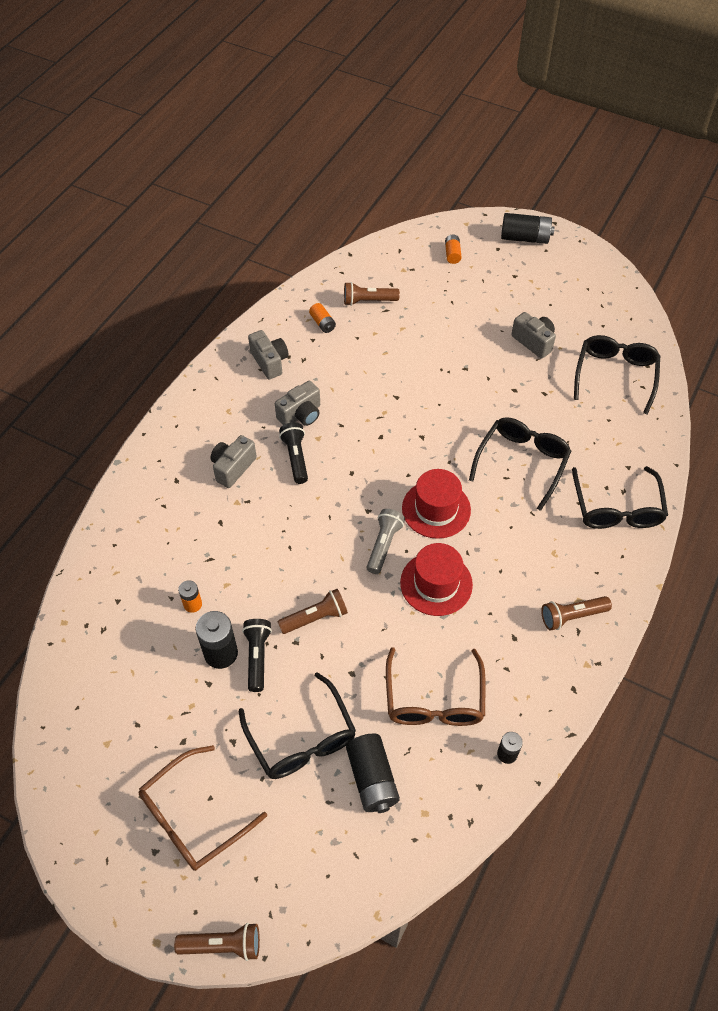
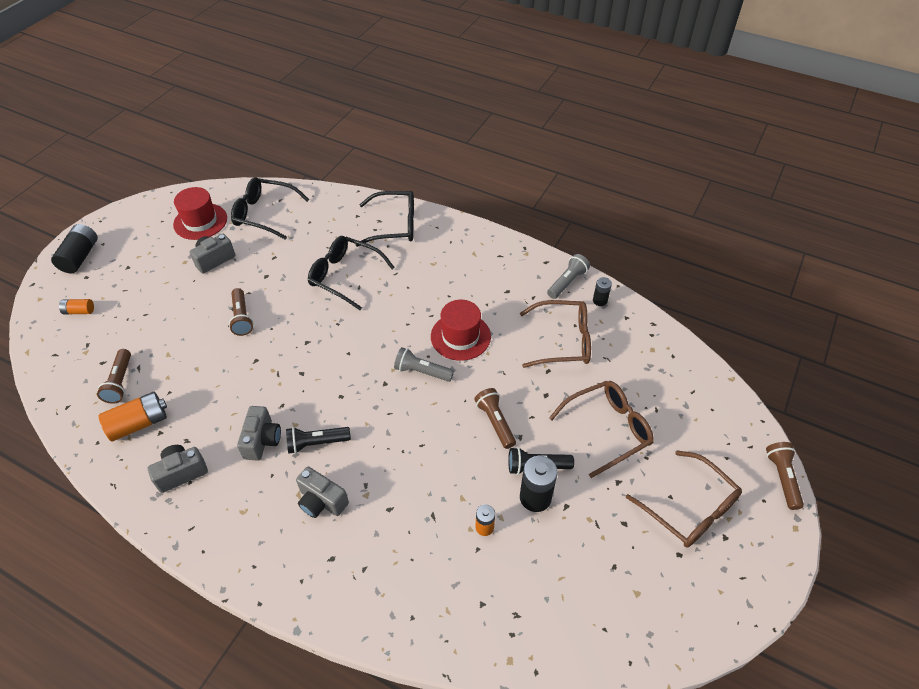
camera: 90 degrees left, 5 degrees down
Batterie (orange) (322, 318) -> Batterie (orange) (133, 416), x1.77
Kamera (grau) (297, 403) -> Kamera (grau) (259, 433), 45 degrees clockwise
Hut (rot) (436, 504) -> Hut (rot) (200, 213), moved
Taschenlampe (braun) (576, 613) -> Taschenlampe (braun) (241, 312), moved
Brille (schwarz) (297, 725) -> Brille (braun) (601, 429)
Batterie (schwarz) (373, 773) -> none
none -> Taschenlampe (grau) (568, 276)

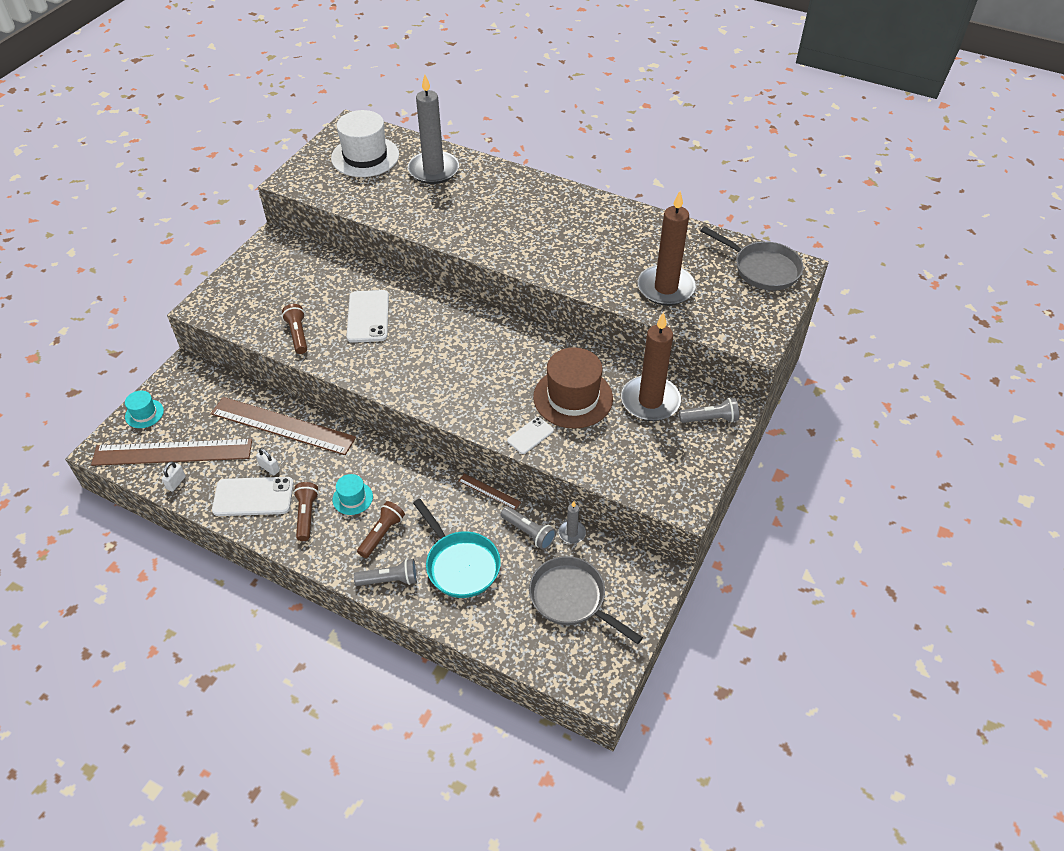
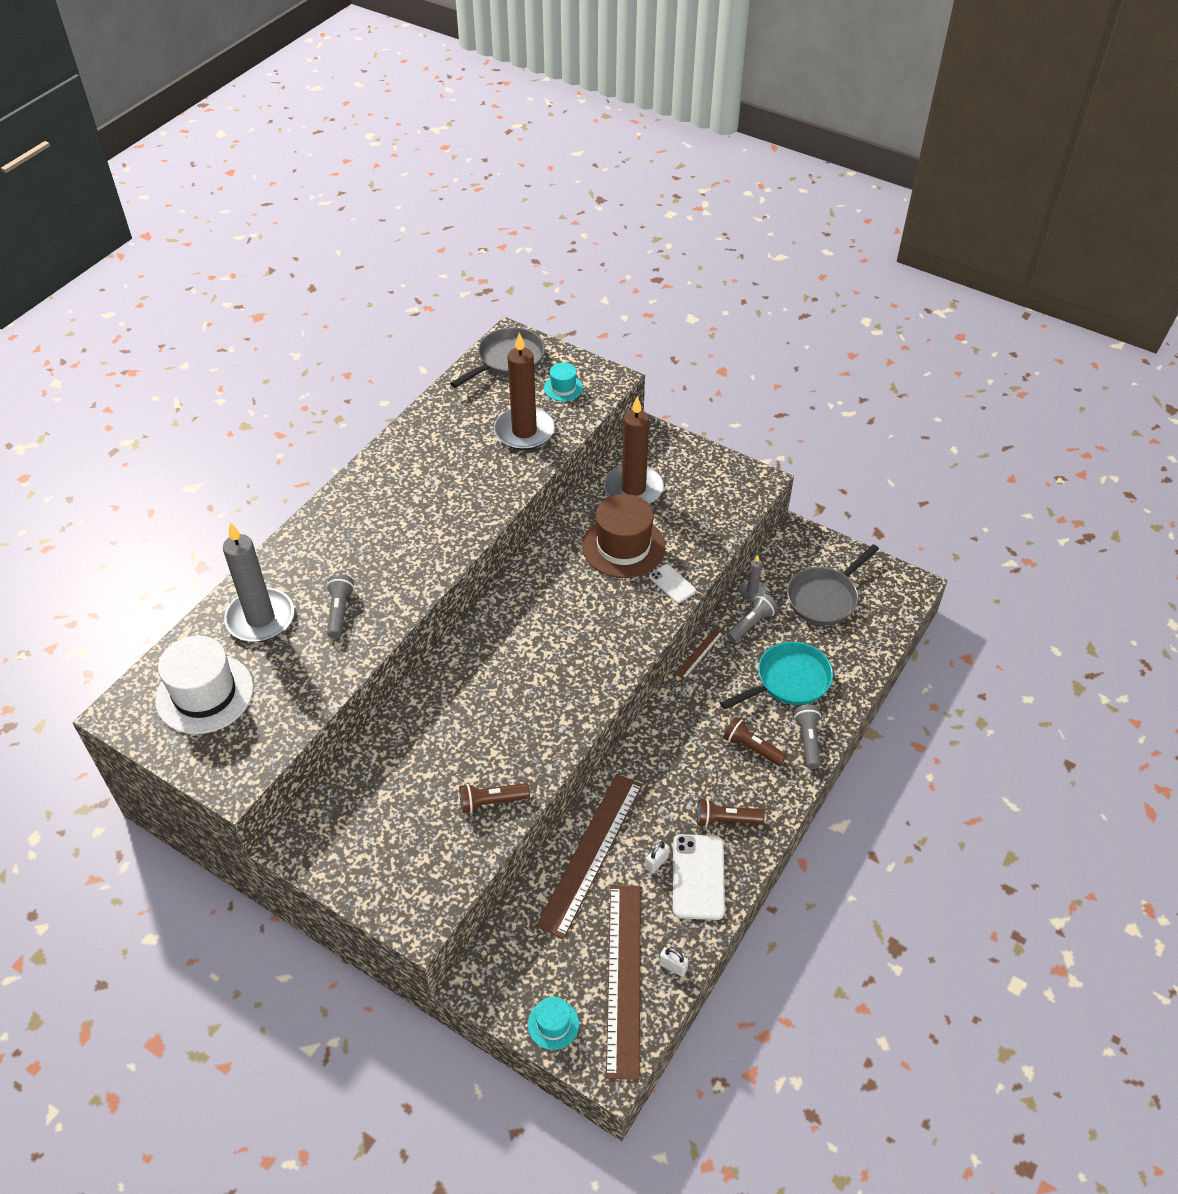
camera: 85 degrees left, 0 degrees up
Handy (weiß) (368, 316) -> none
Taschenlampe (grau) (709, 410) -> Taschenlampe (grau) (340, 606), moved
Hut (türkis) (353, 494) -> Hut (türkis) (563, 382), moved

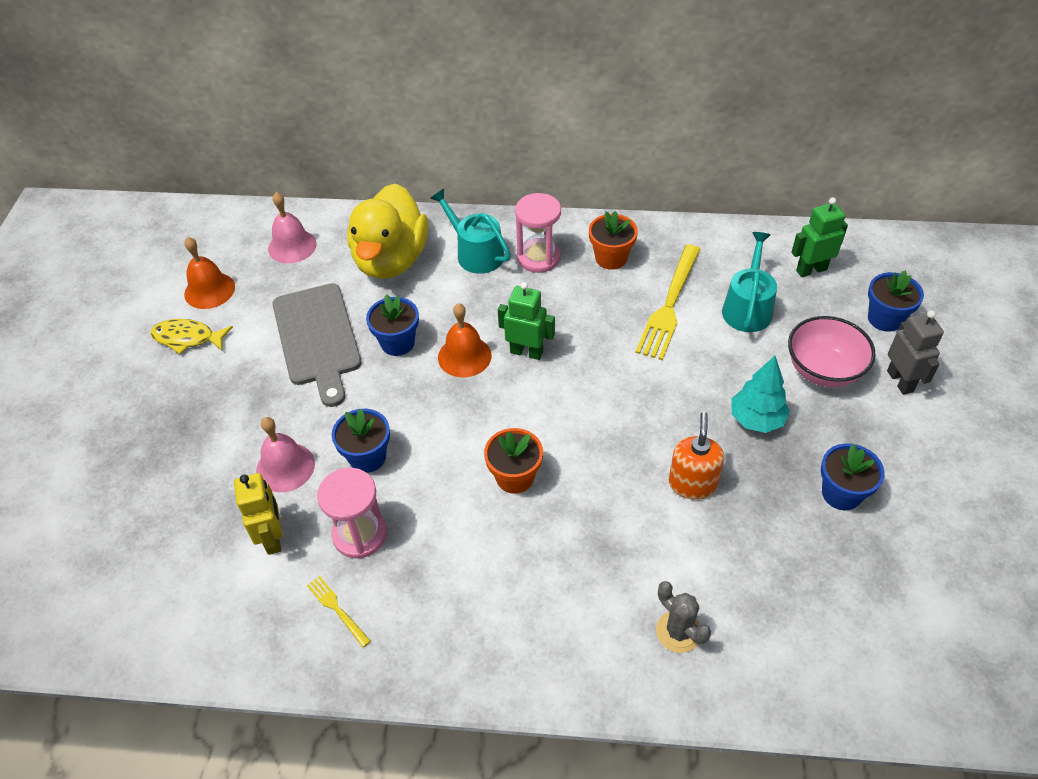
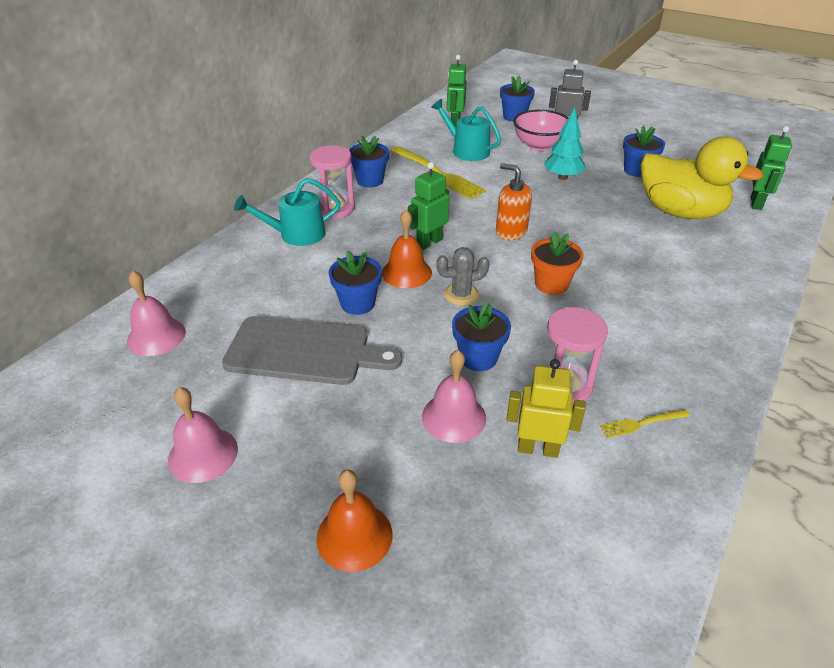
camera: 65 degrees left, 10 degrees down
Ente (gelb) (387, 231) -> Ente (gelb) (702, 178), moved
Blumentopf (orange) (613, 240) -> Blumentopf (blau) (369, 162)
Glocke (orange) (209, 273) -> Glocke (orange) (354, 521), moved
Fisch (gelb) (191, 336) -> Glocke (rosa) (203, 435)
Seifenspender (orange) (696, 456) -> Seifenspender (orange) (514, 201), moved
Kaktus (grau) (683, 617) -> Kaktus (grau) (463, 276), moved
none -> Roboter (grün) (771, 168)

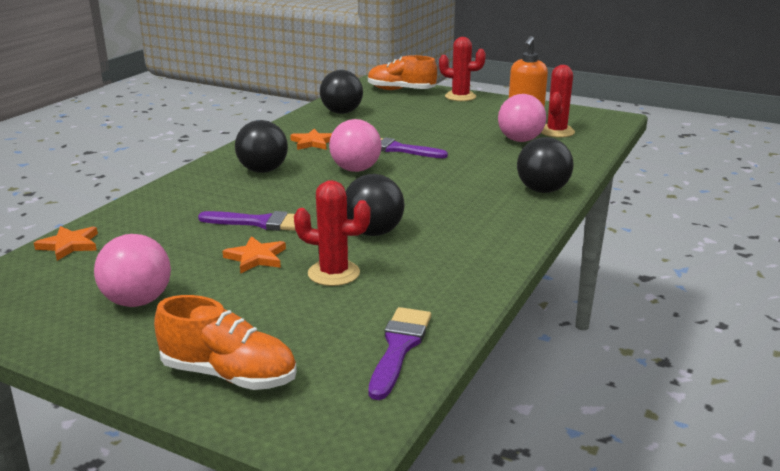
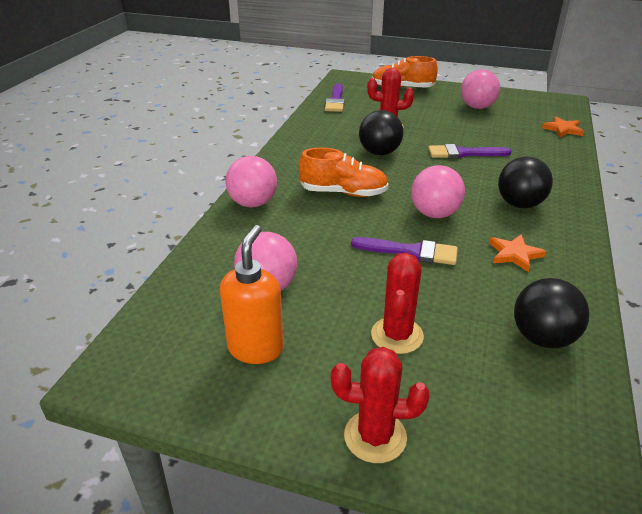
camera: 170 degrees right, 10 degrees up
Schuh (orange) (402, 72) -> Schuh (orange) (344, 172), moved
Kaktus (rot) (558, 101) -> Kaktus (rot) (397, 303), moved
Ball (schwarz) (545, 165) -> Ball (rosa) (251, 182)
Stern (orange) (254, 255) -> none

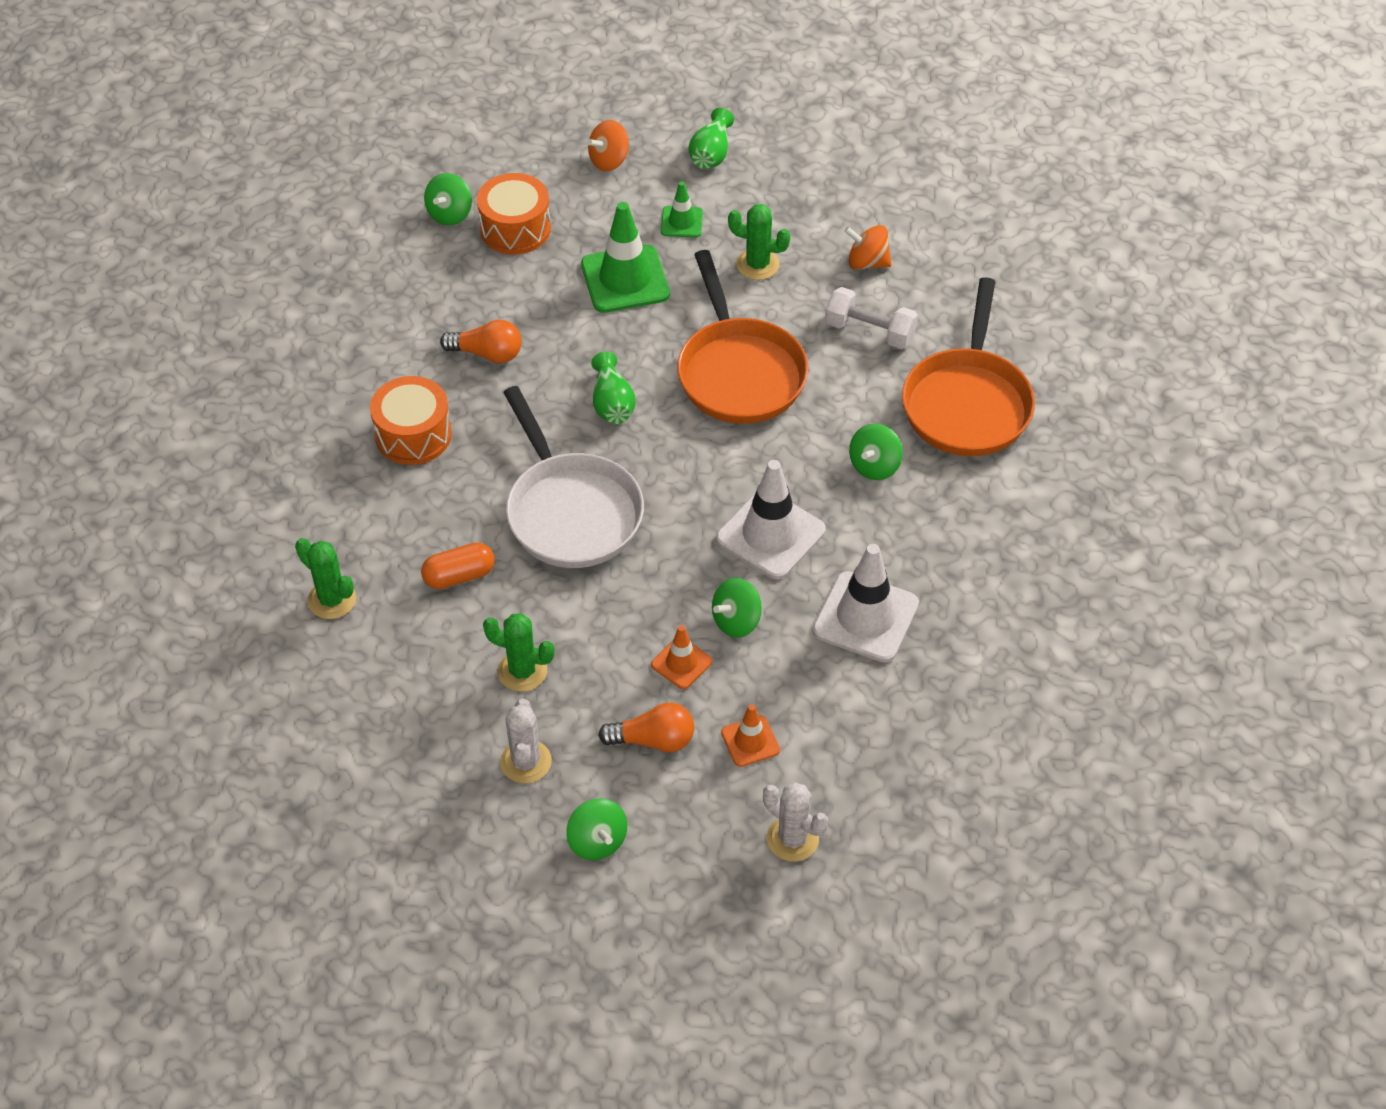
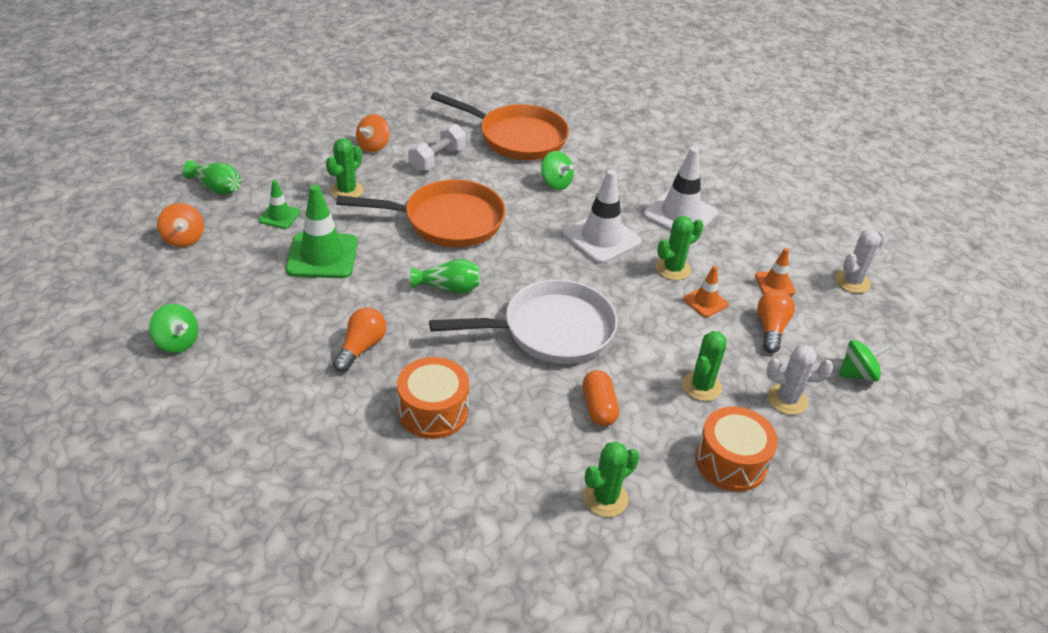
camera: 80 degrees left, 10 degrees down
Trommel (orange) (514, 214) -> Trommel (orange) (736, 449), moved
Kreisel (grün) (737, 608) -> Kaktus (grün) (679, 248)

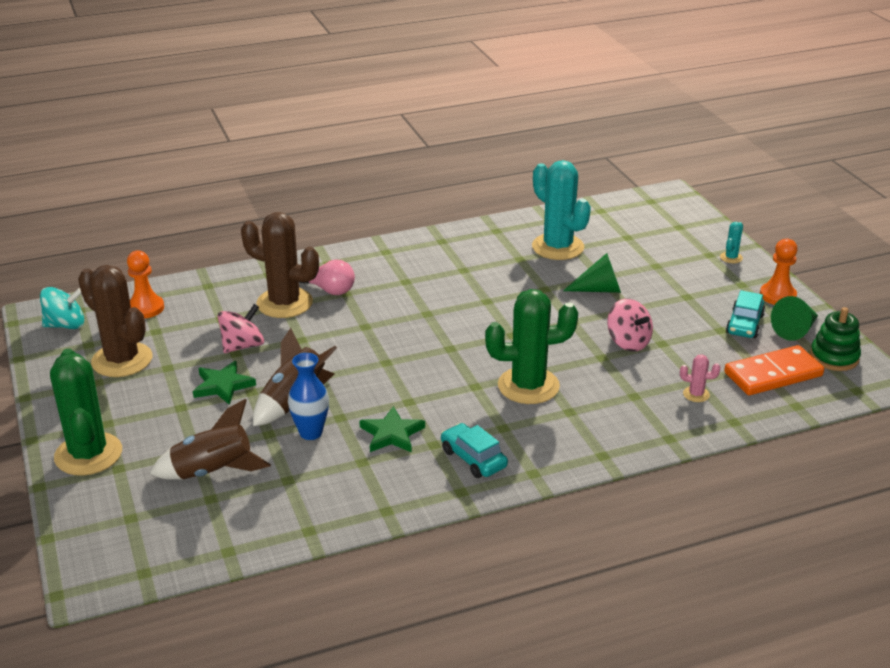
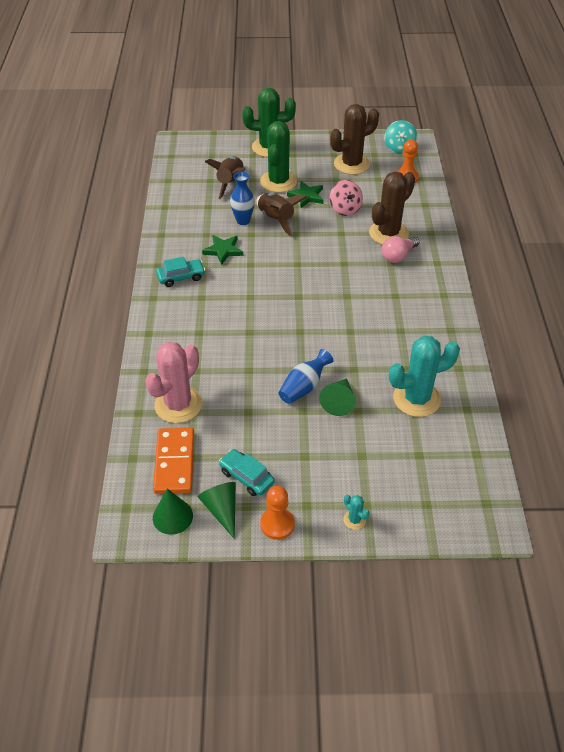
camera: 110 degrees right, 15 degrees up
Kaktus (grün) (531, 346) -> Kaktus (grün) (278, 157), moved
Kreisel (rosa) (630, 325) -> none
Stapelspielzeug (grün) (835, 339) -> Kegel (grün) (173, 511)
Kaktus (rosa) (700, 378) -> Kaktus (rosa) (173, 382), x2.37
none -> Vase (blau) (306, 376)

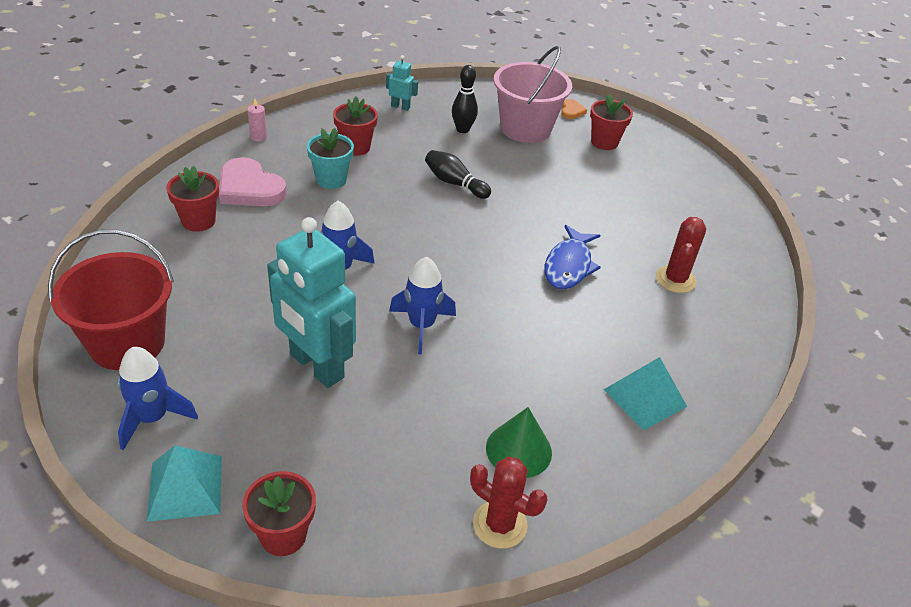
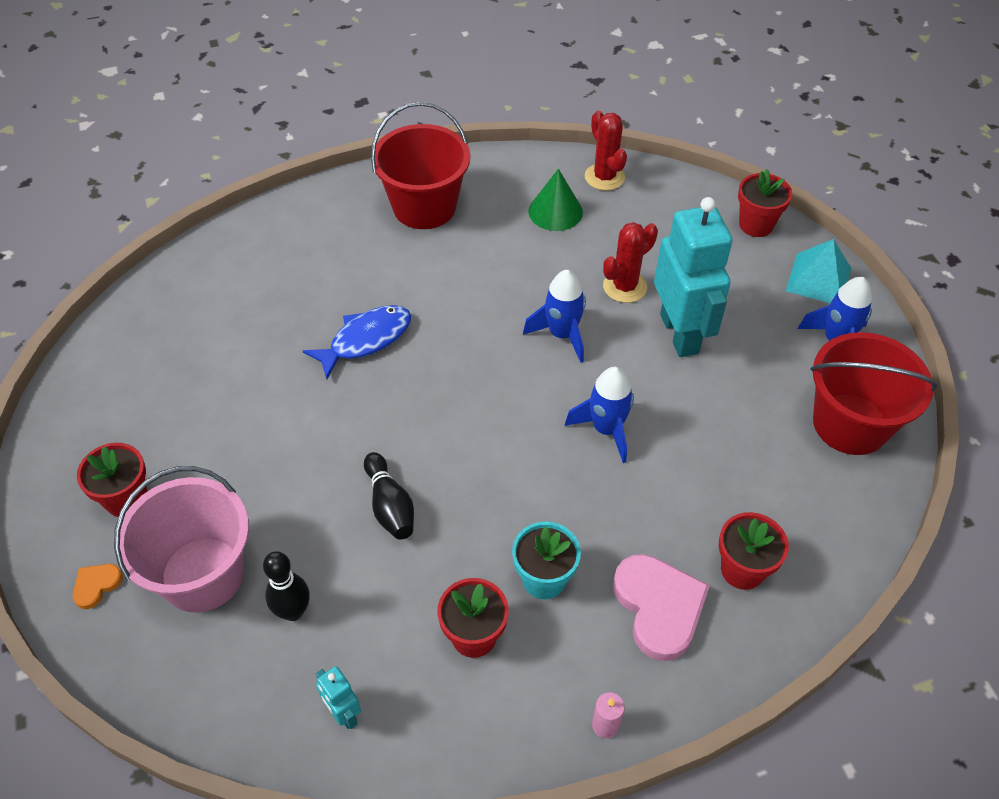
camera: 145 degrees left, 10 degrees up
Kaktus (rot) (681, 255) -> Kaktus (rot) (630, 262), moved
Pyramide (türkis) (645, 394) -> Eimer (rot) (420, 165)

